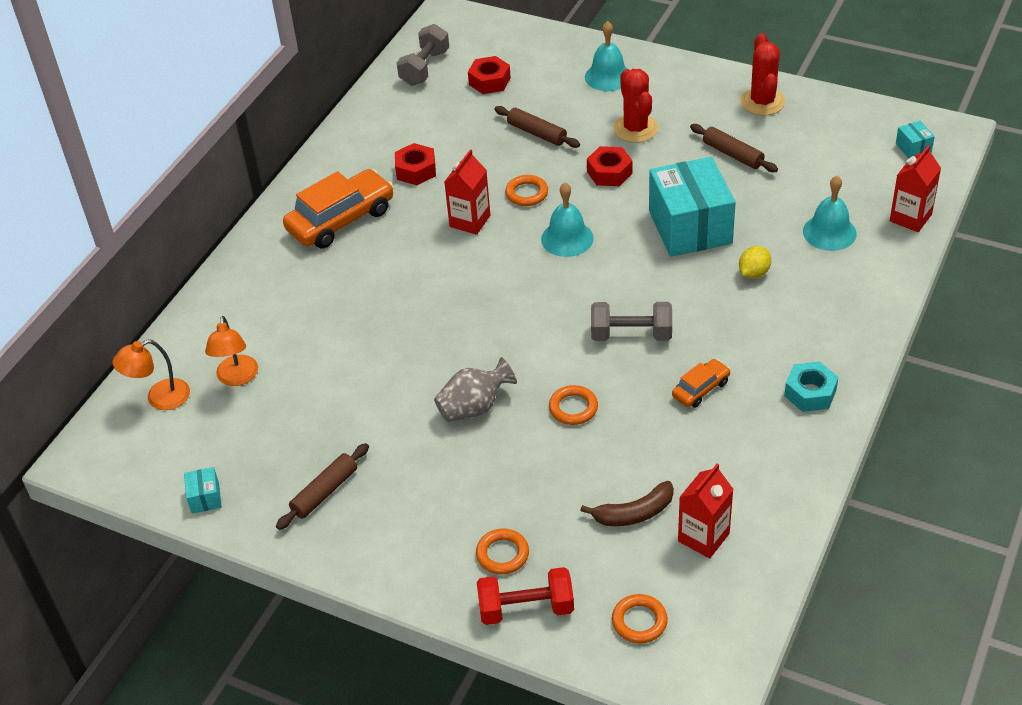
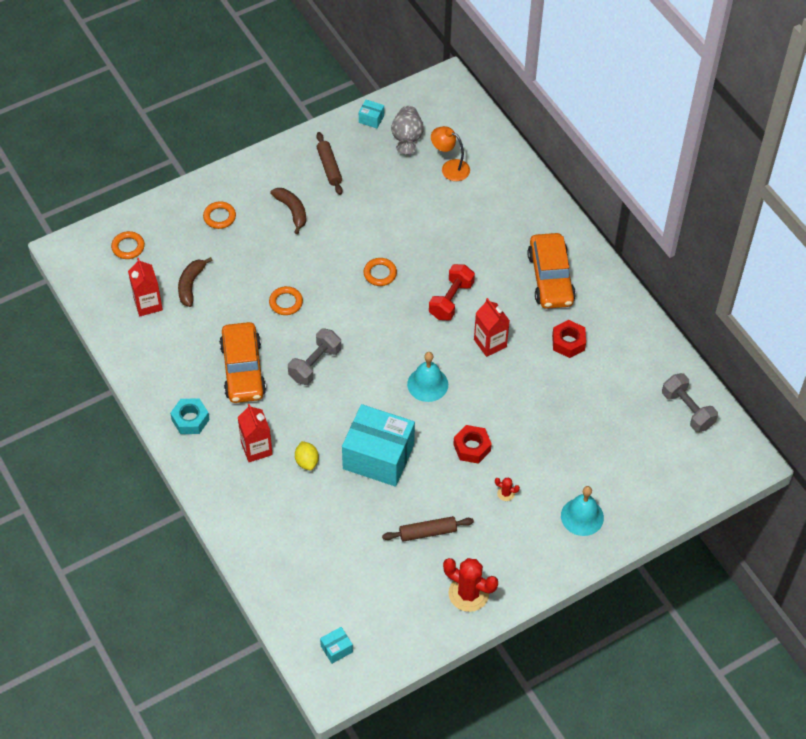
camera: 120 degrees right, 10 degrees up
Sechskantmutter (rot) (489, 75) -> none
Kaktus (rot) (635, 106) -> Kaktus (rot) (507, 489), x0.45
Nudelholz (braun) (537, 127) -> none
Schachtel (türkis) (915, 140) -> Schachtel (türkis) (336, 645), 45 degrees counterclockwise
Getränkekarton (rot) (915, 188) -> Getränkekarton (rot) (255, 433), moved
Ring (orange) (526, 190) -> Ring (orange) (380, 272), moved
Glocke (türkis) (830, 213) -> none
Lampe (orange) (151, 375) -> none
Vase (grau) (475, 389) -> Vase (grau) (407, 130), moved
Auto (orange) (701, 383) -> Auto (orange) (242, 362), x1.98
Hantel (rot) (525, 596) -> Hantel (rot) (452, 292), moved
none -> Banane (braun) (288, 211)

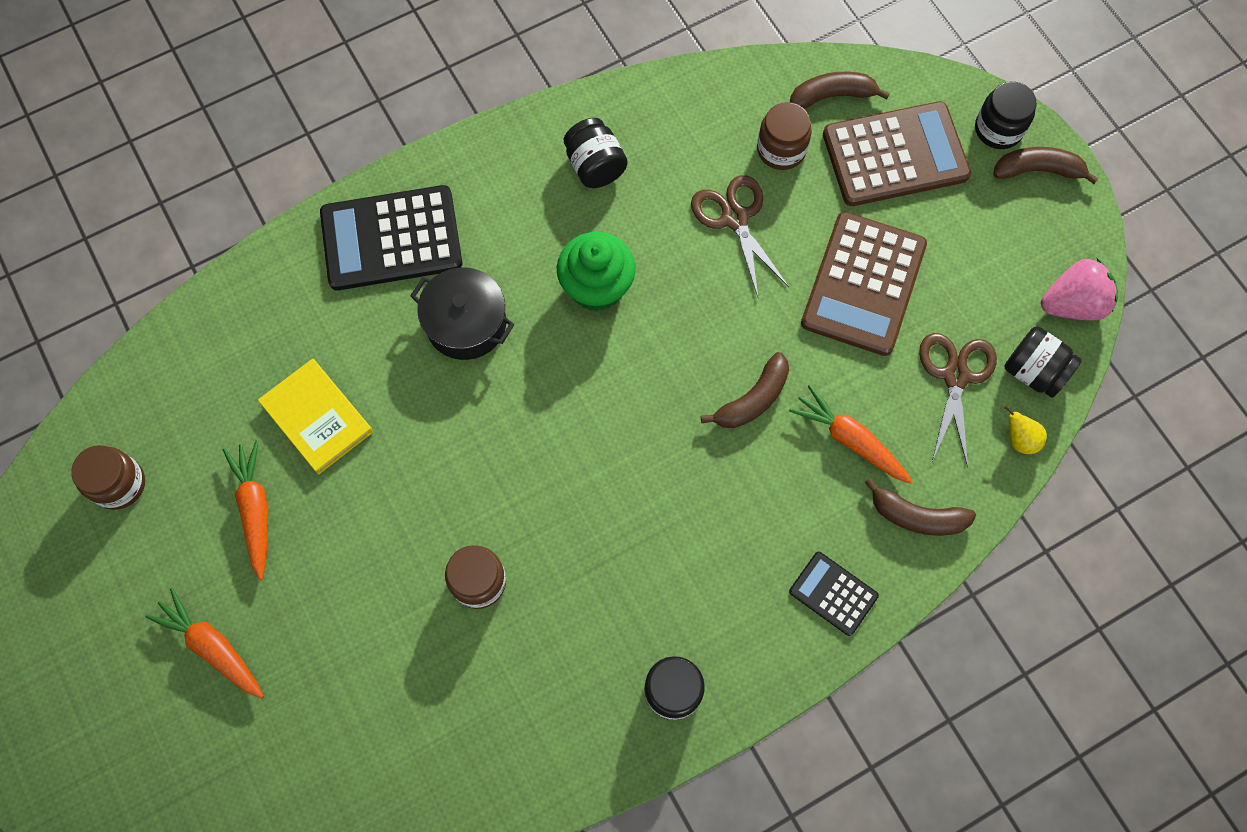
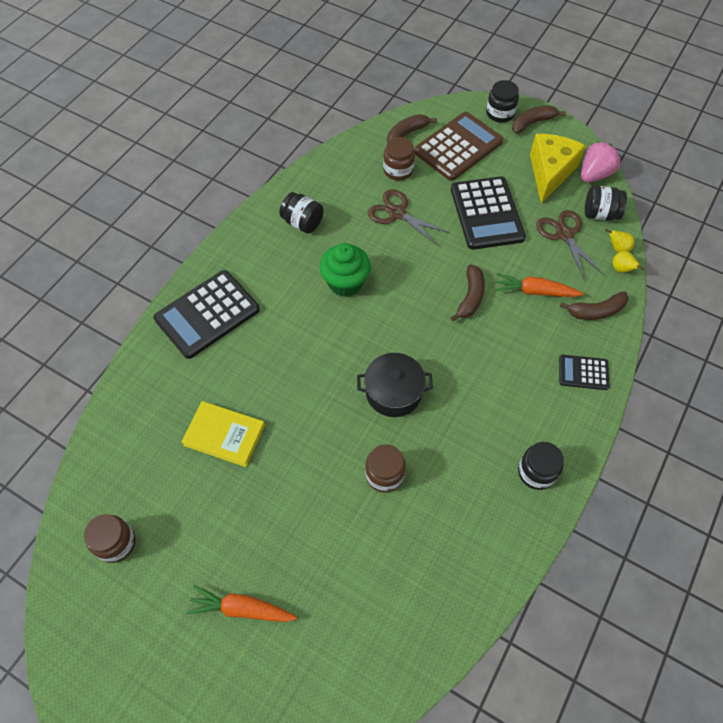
camera: 30 degrees left, 10 degrees down
Taschenrechner (braun) (864, 284) -> Taschenrechner (schwarz) (488, 213)
Kochtopf (schwarz) (462, 313) -> Kochtopf (schwarz) (395, 385), moved
Karotte (orange) (245, 510) -> none
none -> Käse (gelb) (558, 169)
none -> Birne (gelb) (628, 262)

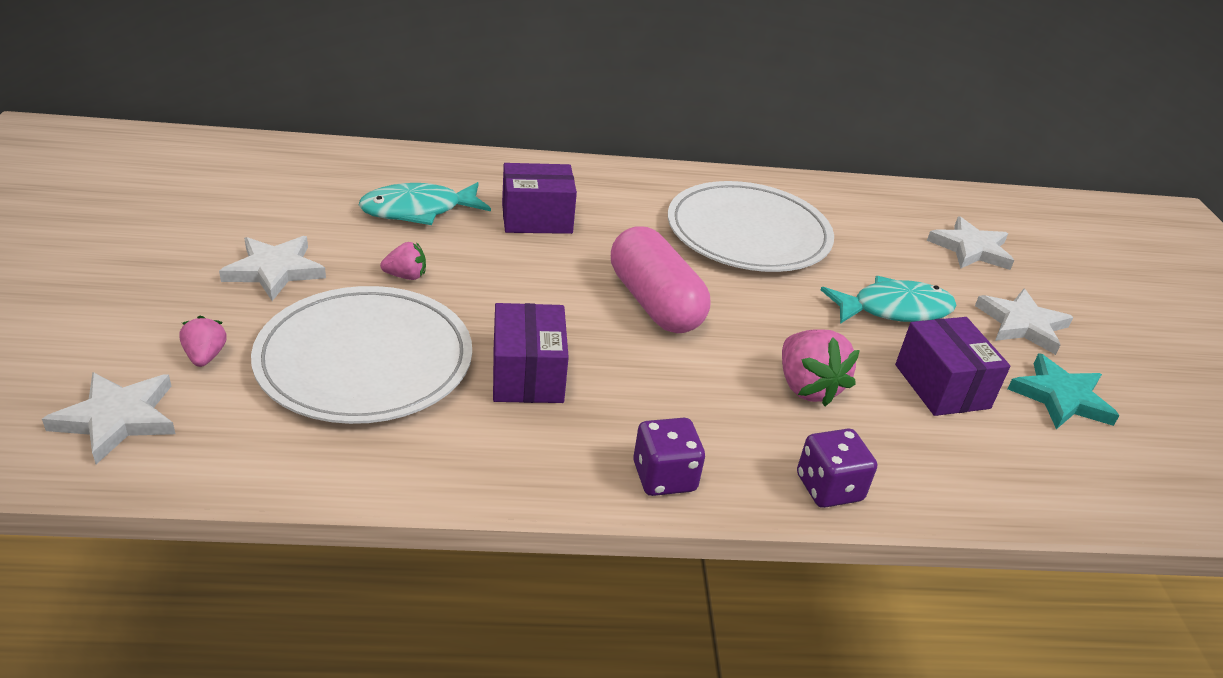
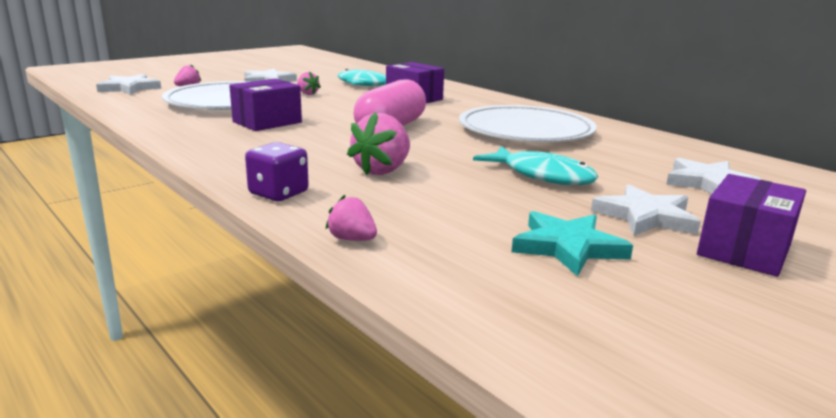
camera: 55 degrees right, 15 degrees down
Schachtel (lila) (952, 366) -> Schachtel (lila) (751, 225), moved
Spielwürfel (lila) (669, 457) -> none
none -> Erdbeere (rosa) (351, 218)

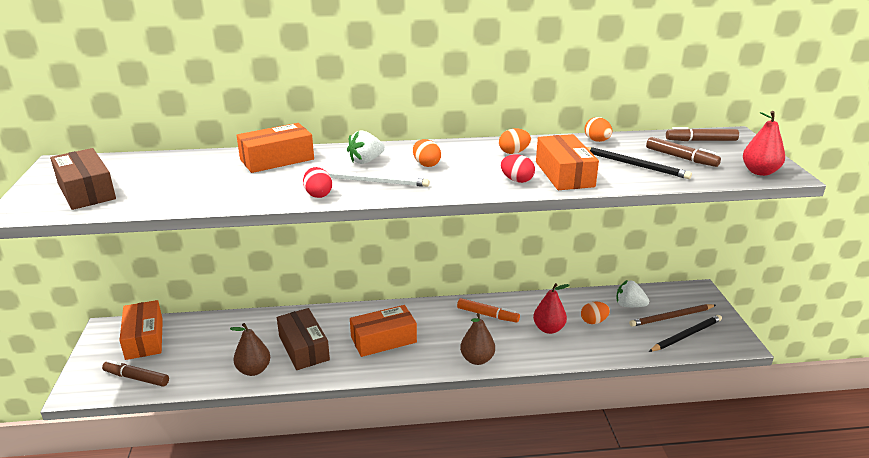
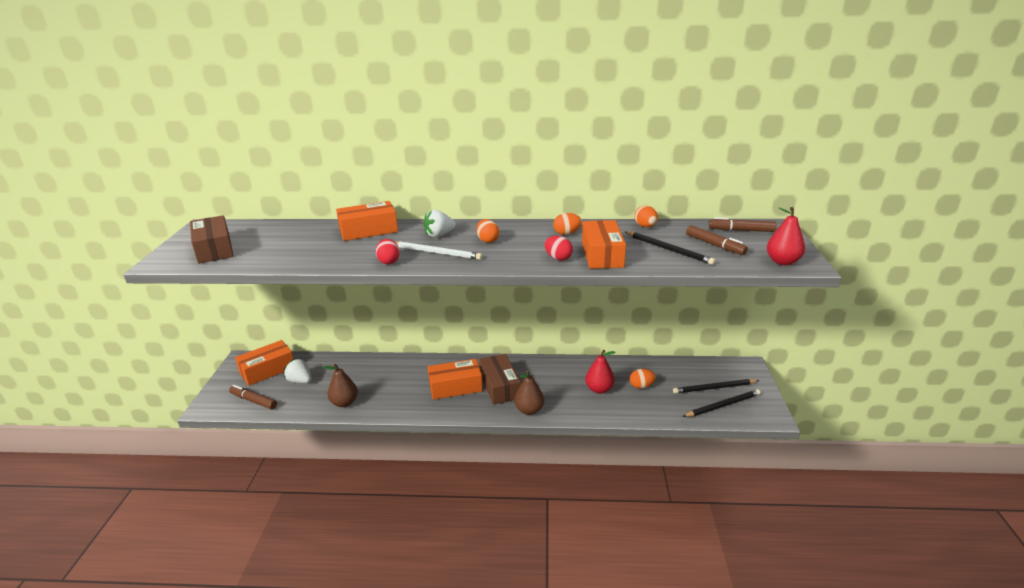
camera: 10 degrees right, 0 degrees up
Erdbeere (weiß) (632, 293) -> Erdbeere (weiß) (297, 371), moved
Filzstift (orange) (488, 310) -> none
Schachtel (orange) (141, 330) -> Schachtel (orange) (264, 363), 60 degrees clockwise
Bleistift (braun) (672, 315) -> Bleistift (schwarz) (716, 386)
Schachtel (braun) (303, 339) -> Schachtel (braun) (500, 379), moved

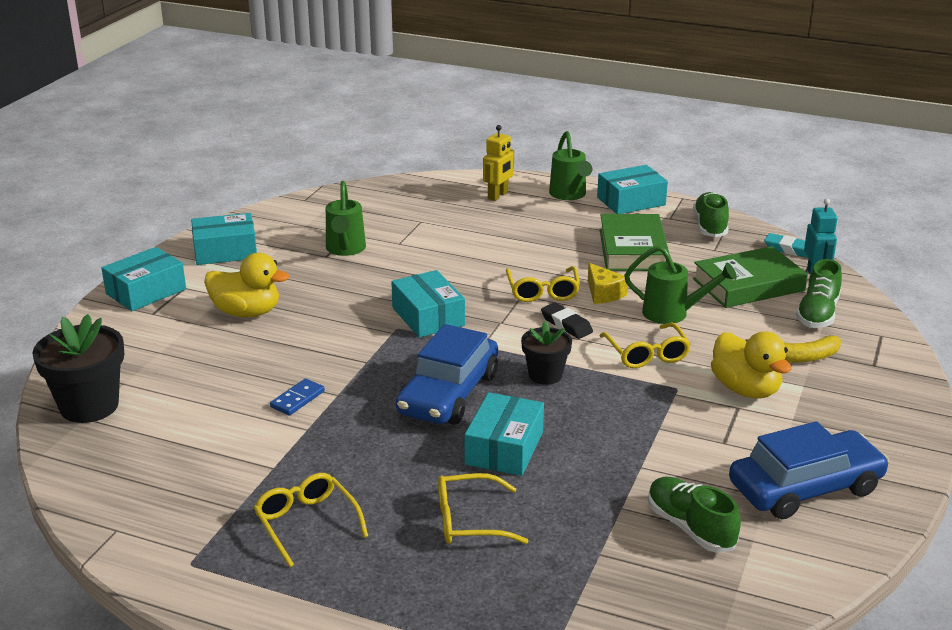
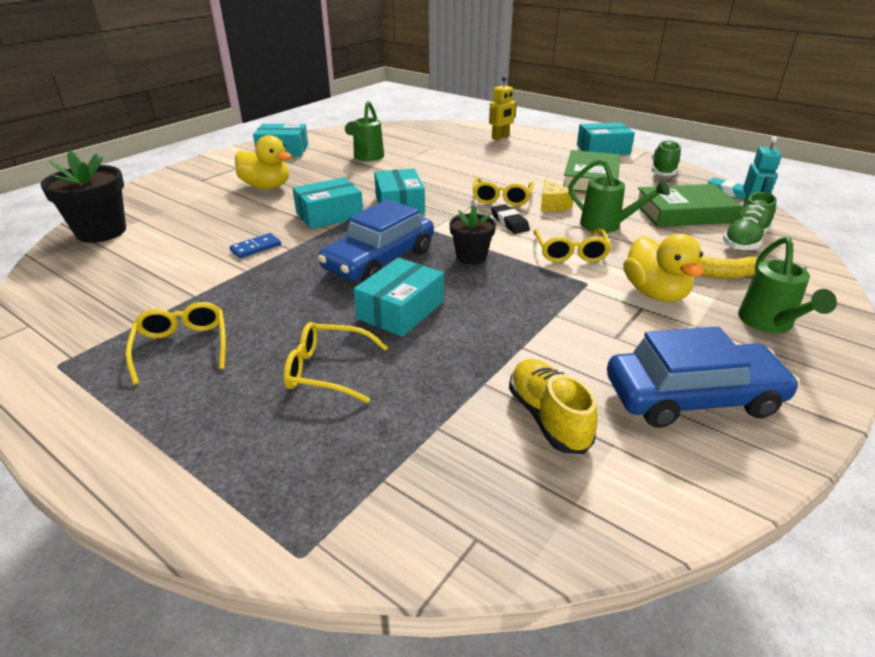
camera: 15 degrees right, 5 degrees up
Gießkanne (grün) (570, 165) -> Gießkanne (grün) (787, 285), moved
Schachtel (türkis) (143, 279) -> Schachtel (türkis) (327, 203), moved
Schuh (grün) (694, 514) -> Schuh (gelb) (553, 406)

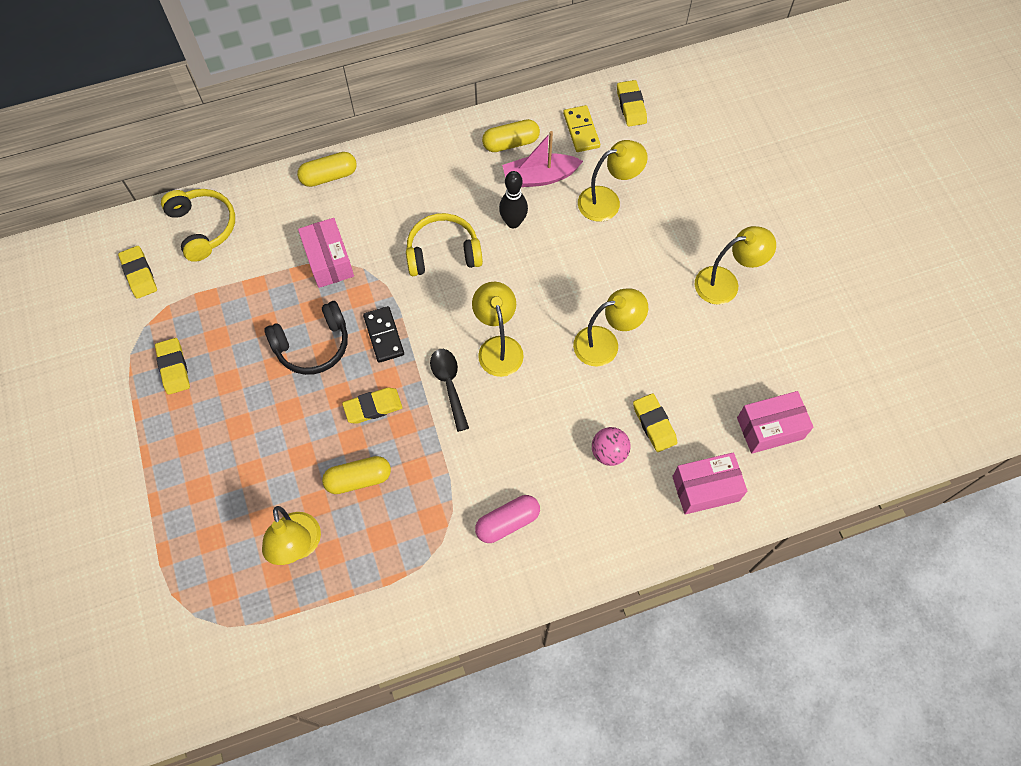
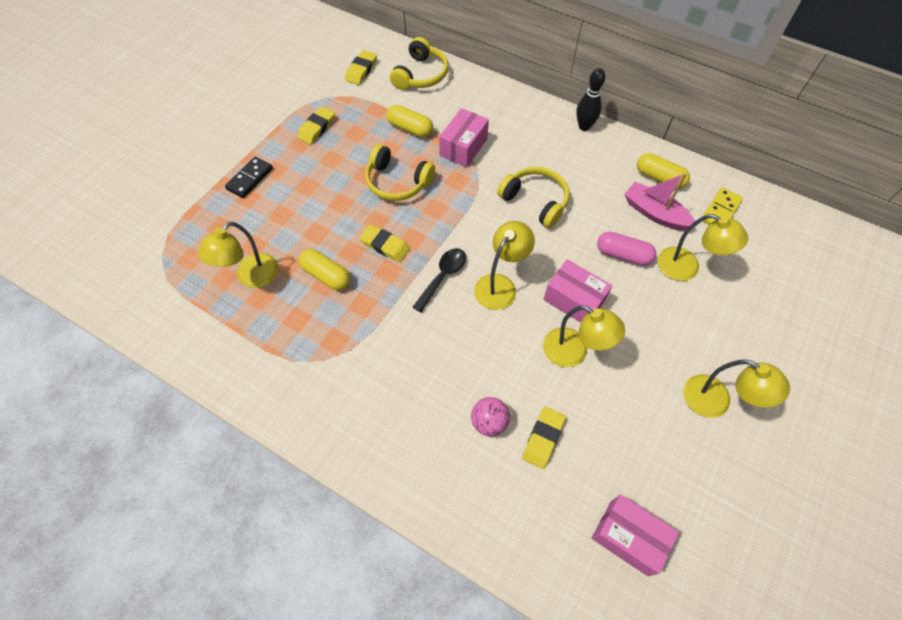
camera: 50 degrees right, 5 degrees down
Radiergummi (gelb) (632, 103) -> none
Kapsel (gelb) (327, 169) -> Kapsel (gelb) (409, 121), moved
Bowlingkegel (schwarz) (513, 199) -> Bowlingkegel (schwarz) (590, 99), moved
Kopfhörer (schwarz) (306, 338) -> Kopfhörer (gelb) (400, 172)
Dominostein (schwarz) (383, 334) -> Dominostein (schwarz) (249, 177), moved
Schachtel (rosa) (709, 483) -> Schachtel (rosa) (577, 291), moved
Kapsel (rosa) (507, 519) -> Kapsel (rosa) (626, 249), moved

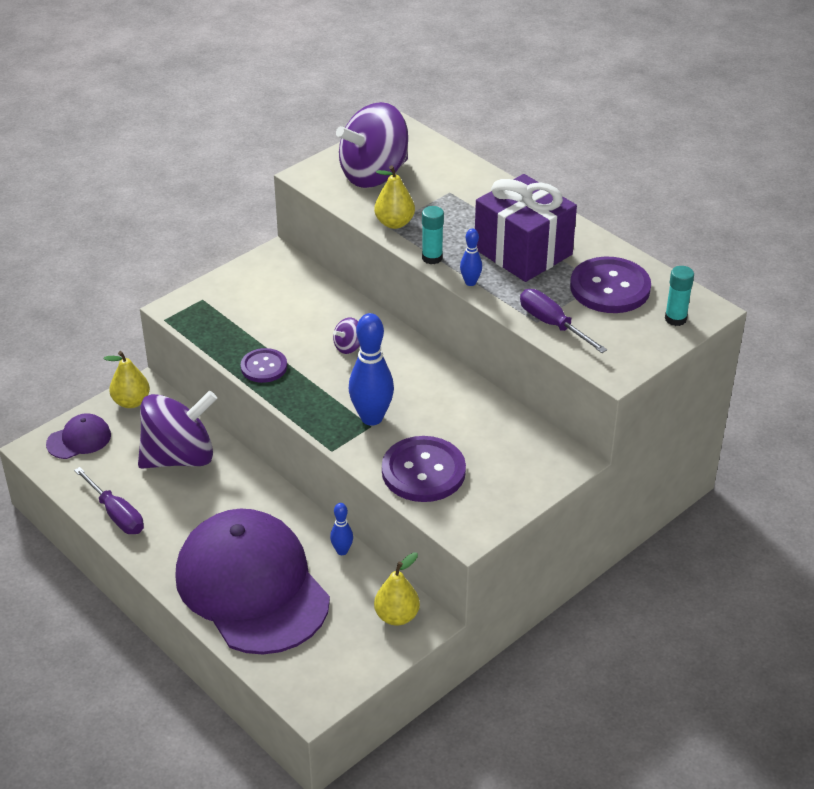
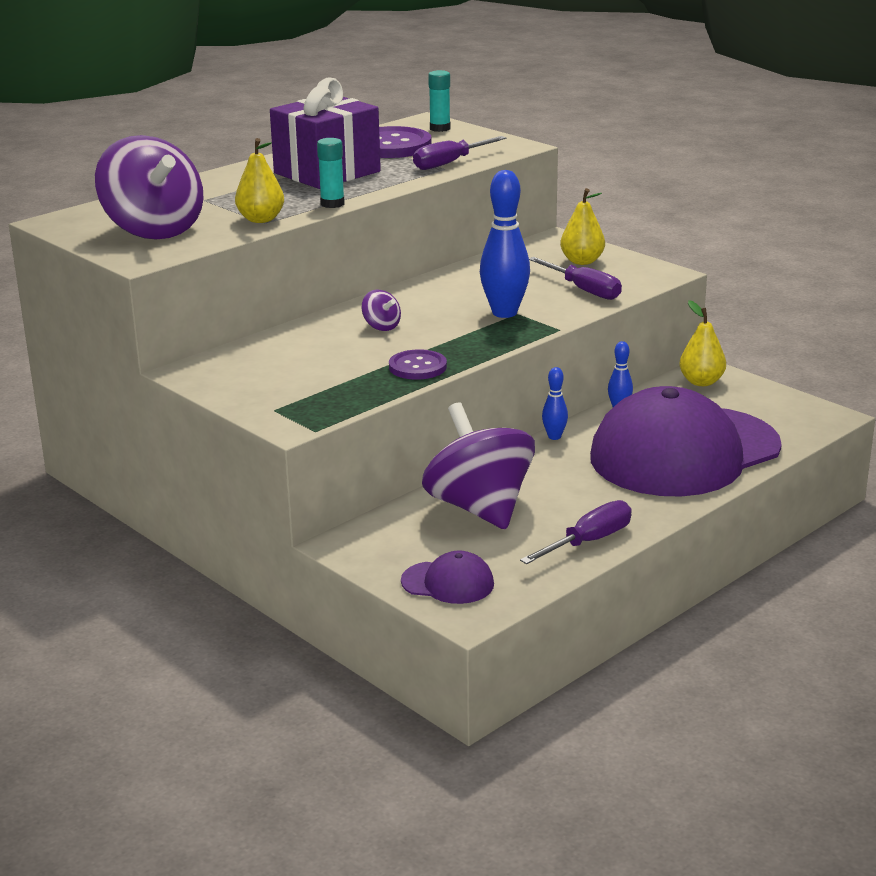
camera: 90 degrees left, 15 degrees down
Bowlingkegel (blau) (471, 257) -> Bowlingkegel (blau) (555, 403), moved
Birne (gelb) (127, 379) -> Birne (gelb) (582, 226), moved
Kappe (lila) (78, 436) -> Kappe (lila) (447, 577), 135 degrees clockwise
Knopf (lila) (424, 469) -> Schraubenzieher (lila) (575, 278)

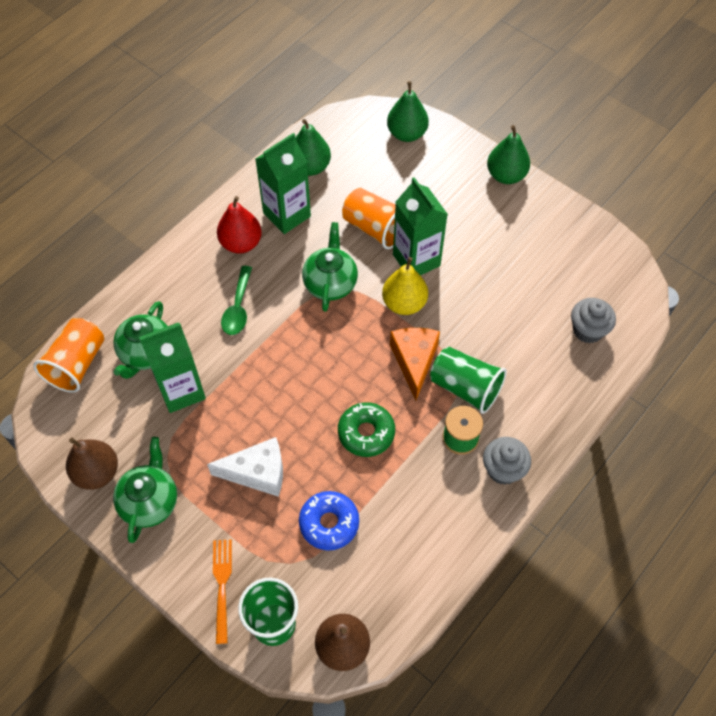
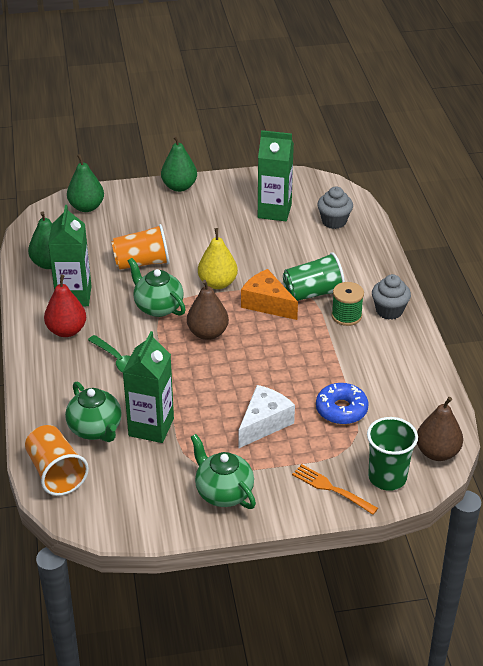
camera: 50 degrees left, 20 degrees down
Getränkekarton (grün) (420, 226) -> Getränkekarton (grün) (276, 175), moved
Donut (grün) (366, 429) -> none
Birne (braun) (92, 464) -> Birne (braun) (208, 310), moved

